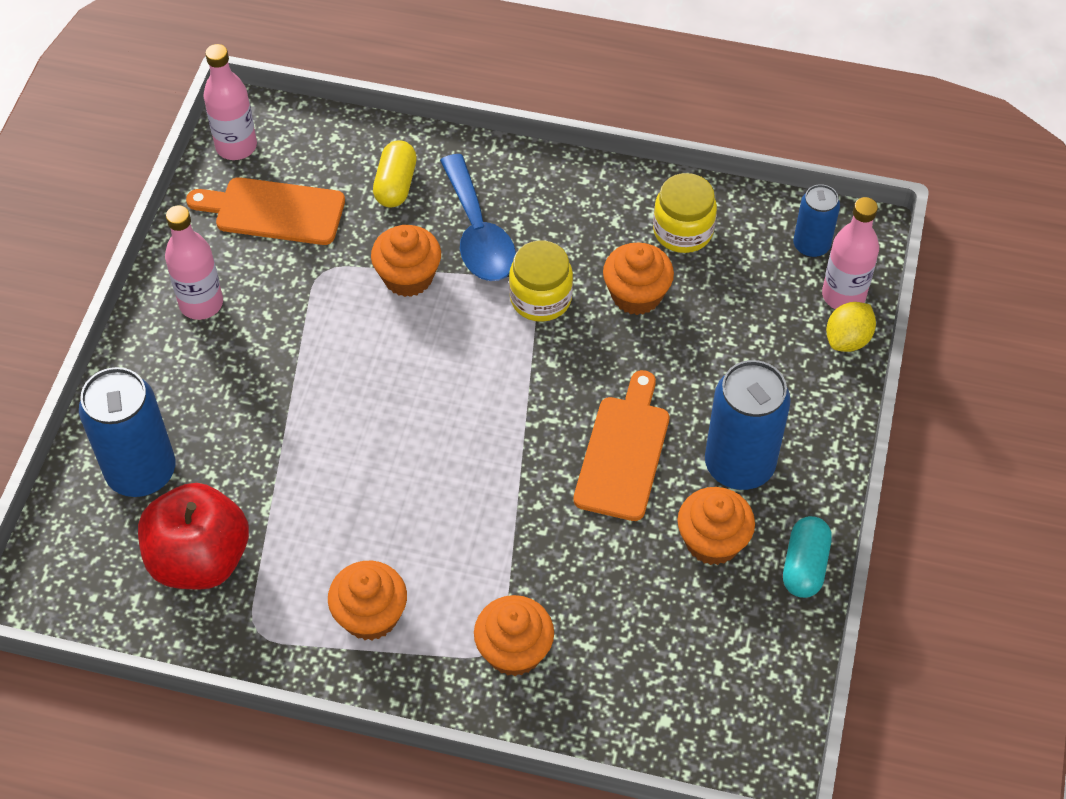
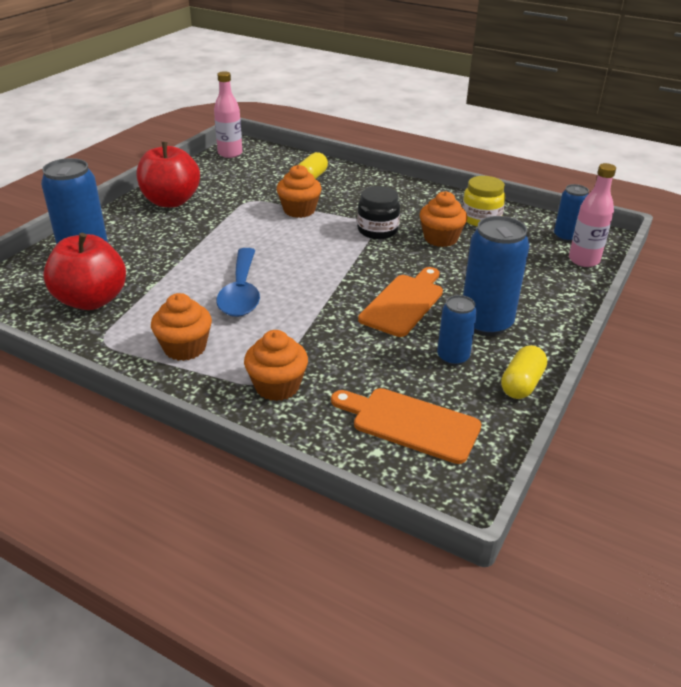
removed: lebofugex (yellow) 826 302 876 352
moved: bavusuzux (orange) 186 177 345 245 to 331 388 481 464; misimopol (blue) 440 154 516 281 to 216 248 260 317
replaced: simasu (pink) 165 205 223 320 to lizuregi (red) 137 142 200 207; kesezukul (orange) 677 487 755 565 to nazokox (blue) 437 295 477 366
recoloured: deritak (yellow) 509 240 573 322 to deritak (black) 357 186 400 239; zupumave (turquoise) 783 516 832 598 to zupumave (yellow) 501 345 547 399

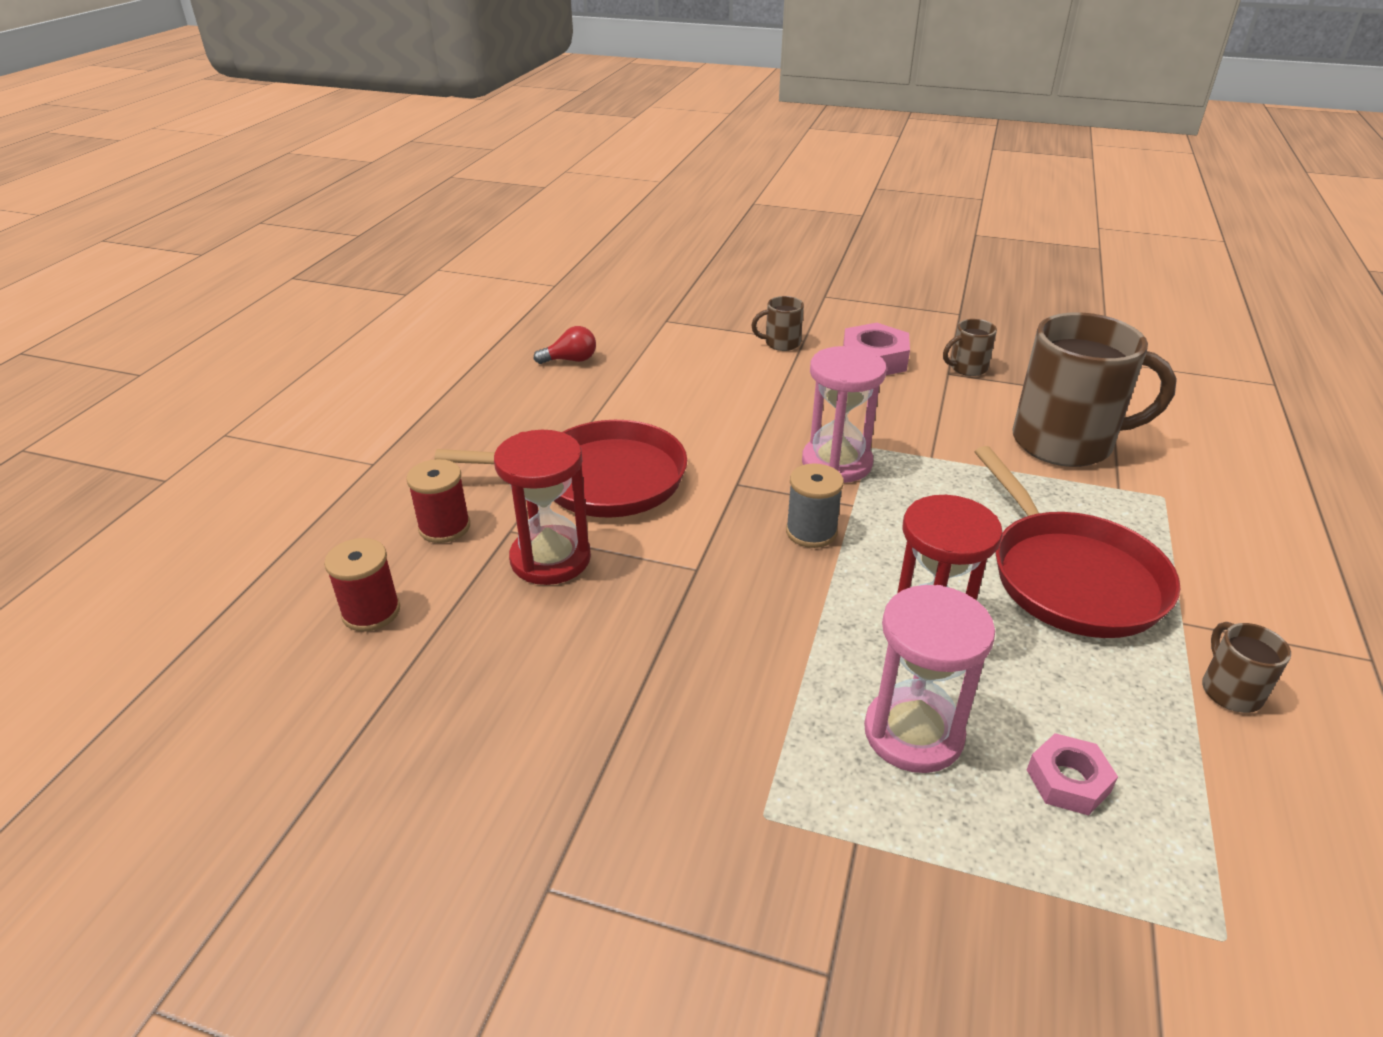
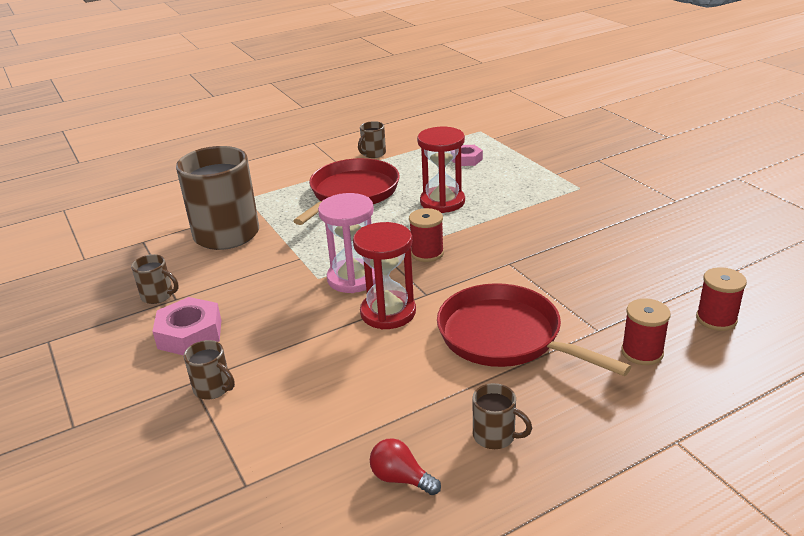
removed: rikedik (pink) 864 585 995 773
added: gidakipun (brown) 473 383 532 449
moved: rikedik (red) 494 430 591 585 to 353 222 416 329
recoloured: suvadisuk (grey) 786 463 844 548 to suvadisuk (red) 409 208 444 262

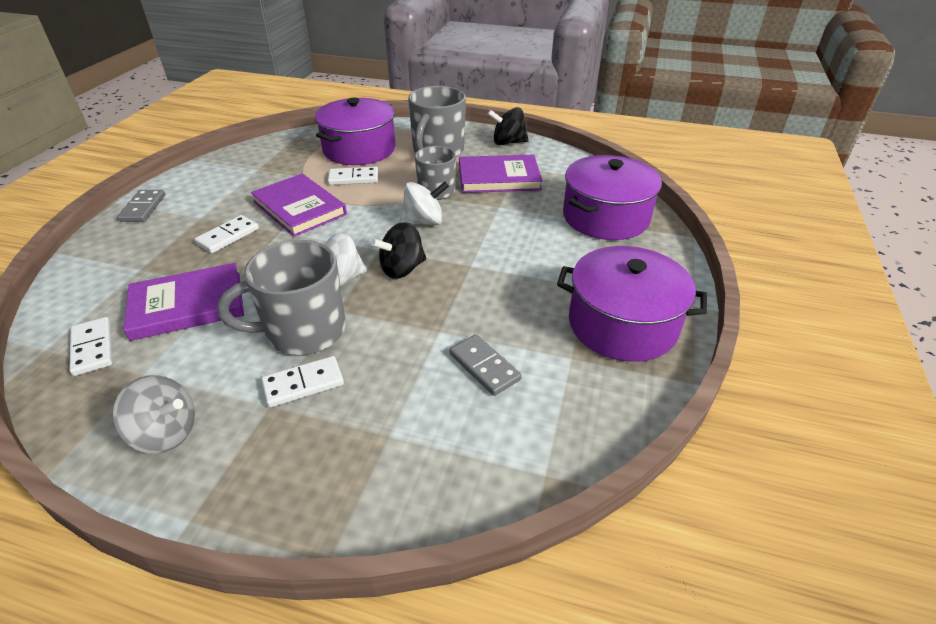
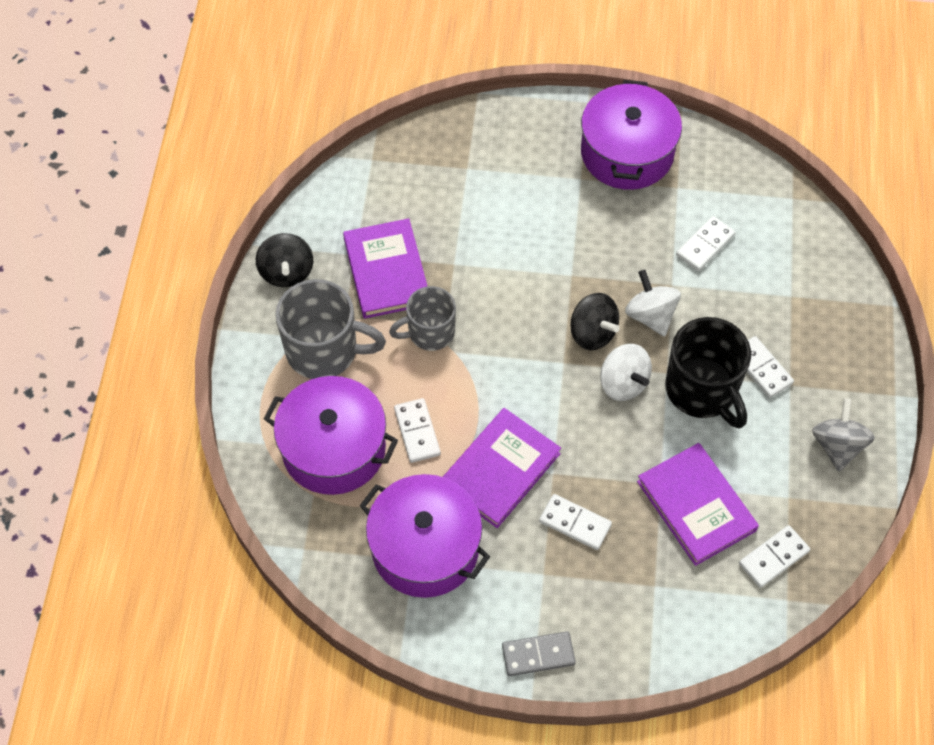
moved: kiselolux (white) 399 182 449 225 to 625 270 681 337; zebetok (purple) 563 155 662 240 to 360 474 490 598
recoloured: gidakipun (grey) 217 240 346 355 to gidakipun (black) 666 317 751 429; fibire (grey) 449 334 522 396 to fibire (white) 676 216 736 271

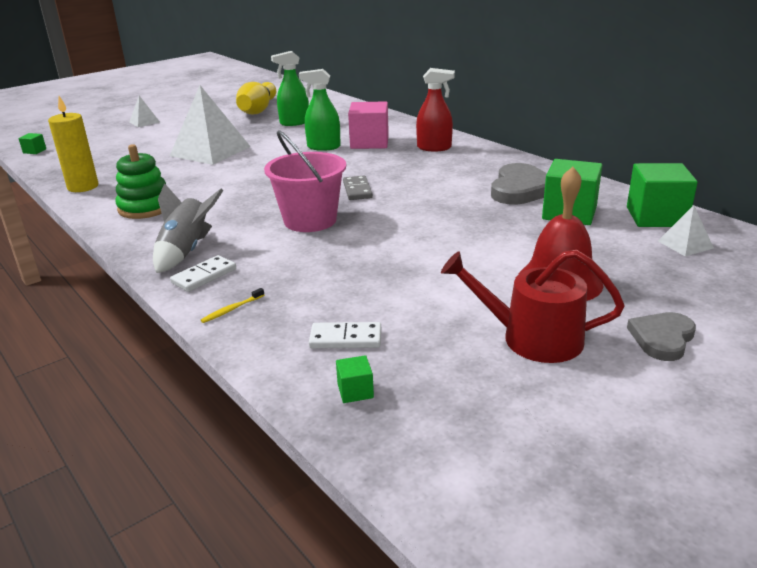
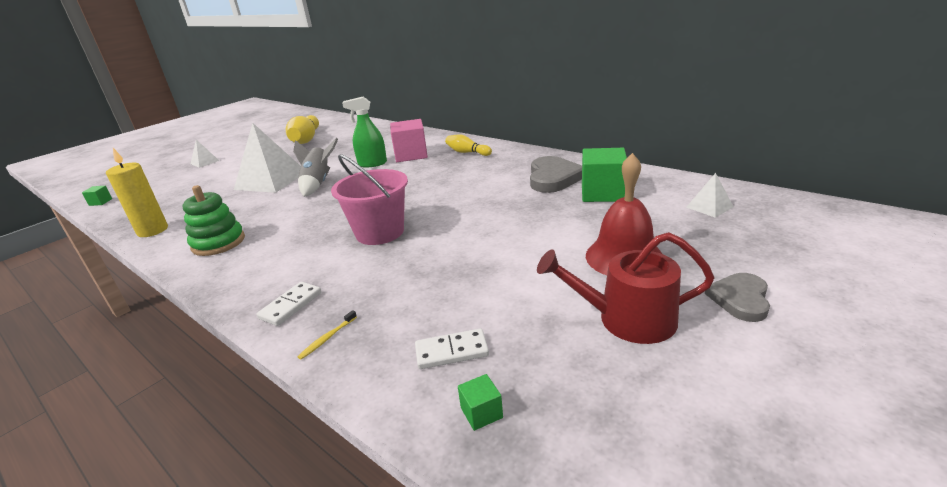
removed: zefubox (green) 271 51 309 126; fibire (grey) 343 176 373 200; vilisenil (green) 627 163 698 227
moved: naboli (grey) 153 183 223 273 to 293 138 338 197
replaced: zefubox (red) 416 68 455 151 to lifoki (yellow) 445 134 492 156

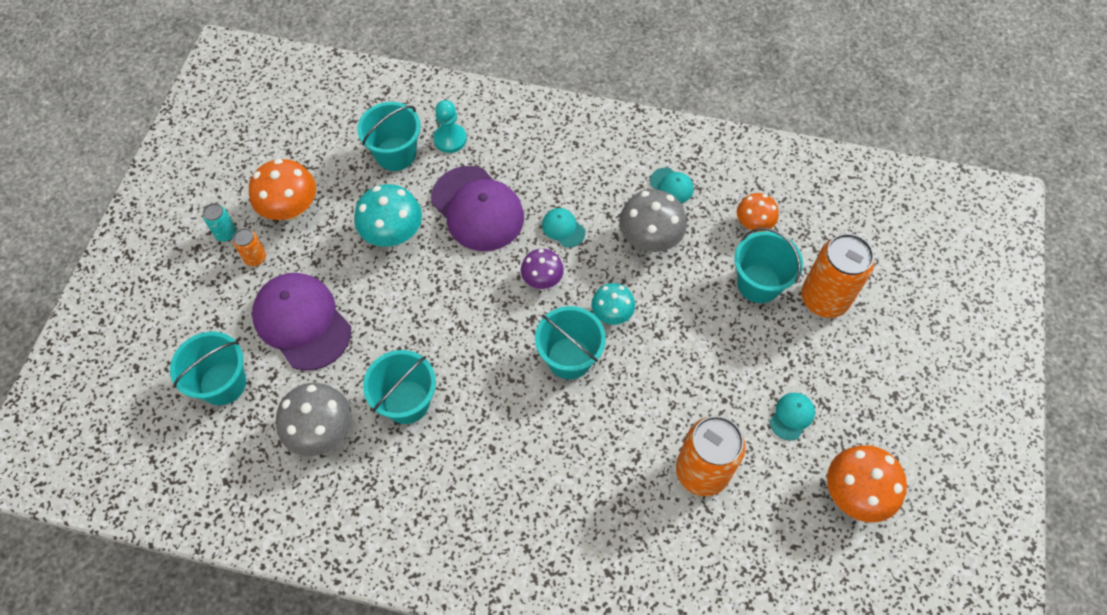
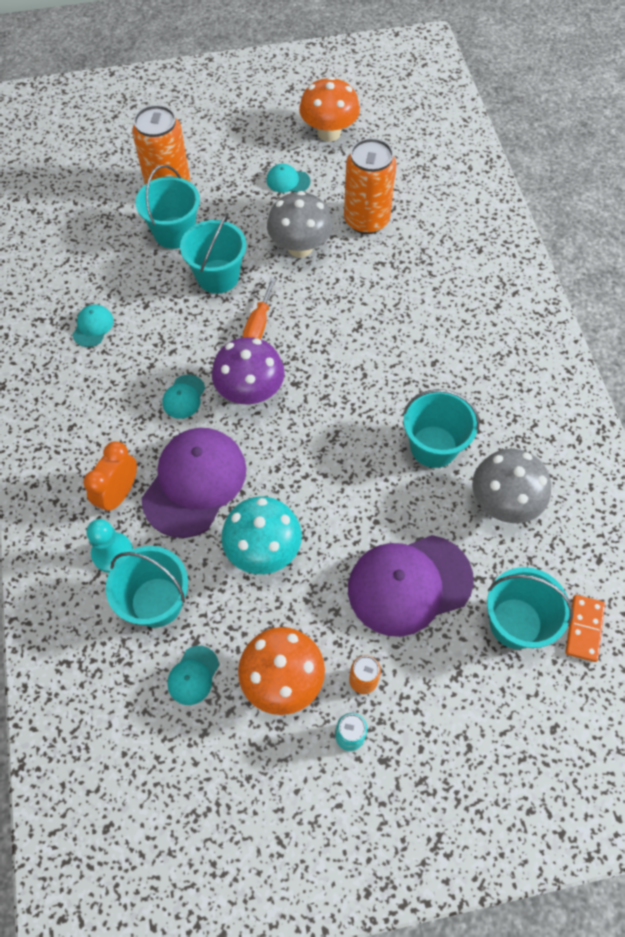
removed: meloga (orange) 737 193 779 231
added: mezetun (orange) 83 441 137 513; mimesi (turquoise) 167 646 219 705; fibire (orange) 566 595 605 662
moved: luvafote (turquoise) 535 306 606 379 to 180 213 246 293; meloga (grey) 619 189 687 252 to 267 191 333 257
replaced: meloga (turquoise) 591 283 635 325 to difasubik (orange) 243 278 276 339
turned: mimesi (purple) 252 273 351 370 = 348 535 474 637 45 degrees clockwise
resized: meloga (purple) 521 249 564 289 = 212 337 285 404 x1.59

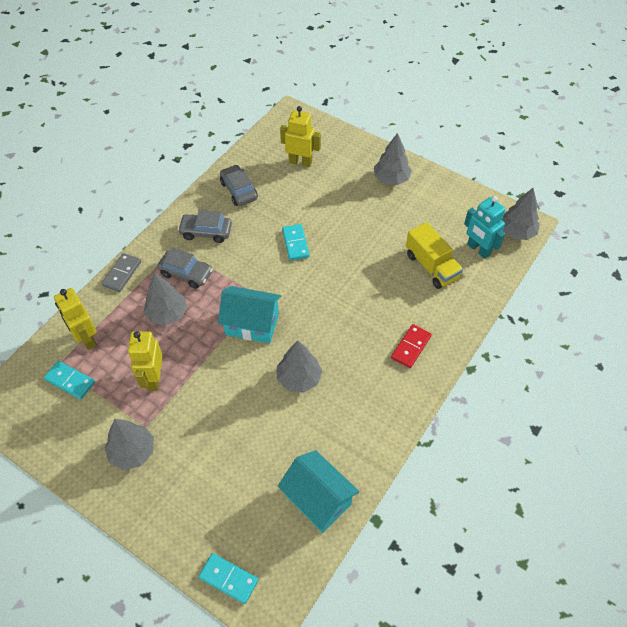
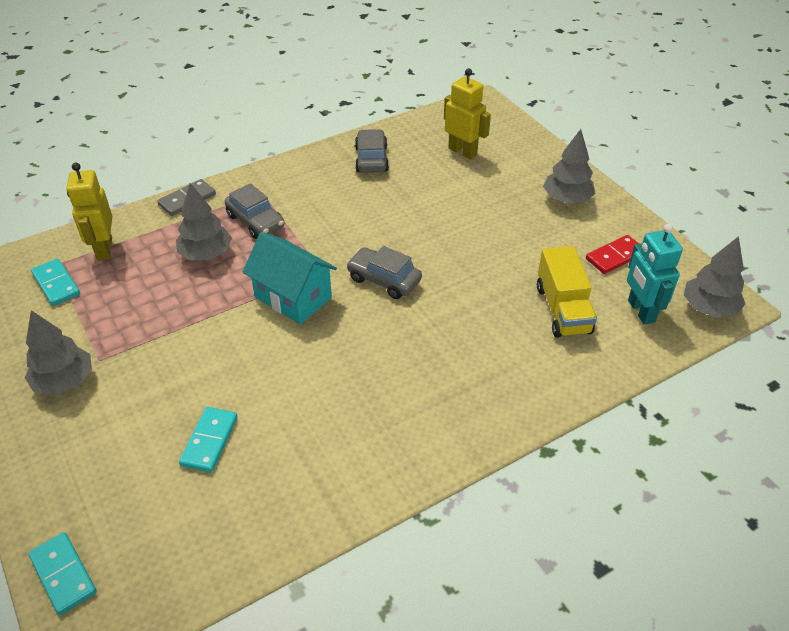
removed: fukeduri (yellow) 128 331 163 391; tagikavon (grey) 277 341 322 393; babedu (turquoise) 278 450 359 533
moved: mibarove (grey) 178 210 232 243 to 346 246 422 299; fibire (turquoise) 282 224 309 260 to 179 407 238 472; fibire (red) 391 324 432 368 to 586 235 639 274

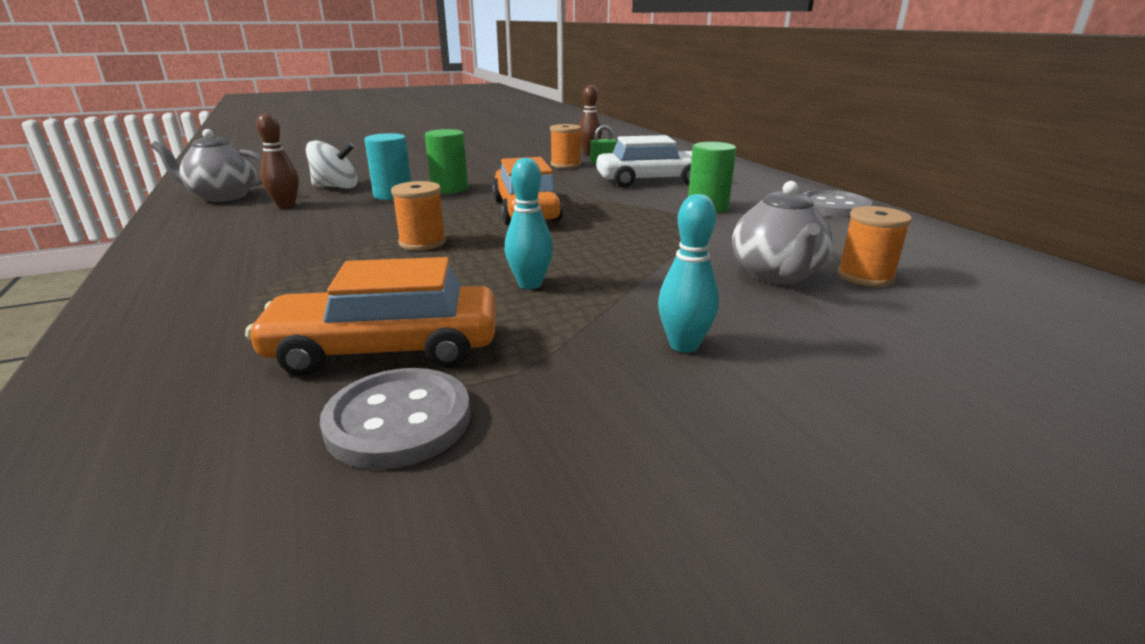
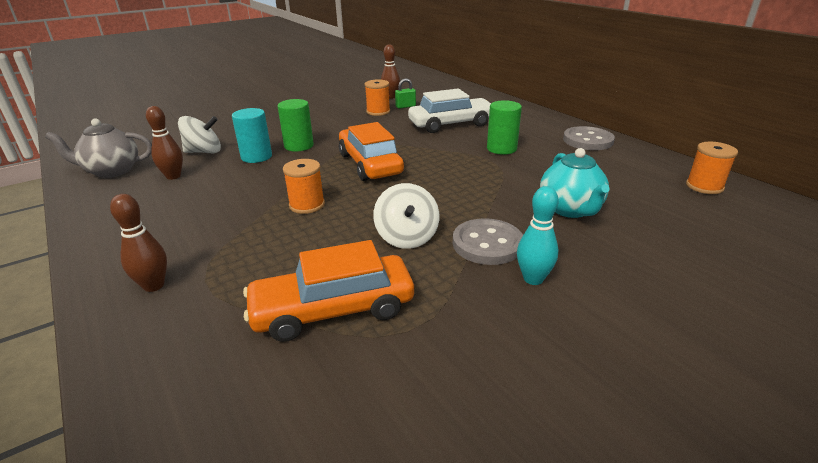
added: lifoki (brown) 110 194 167 292
moved: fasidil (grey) 320 368 470 470 to 453 218 523 265; suvadisuk (orange) 837 206 912 287 to 686 142 738 194
replaced: lifoki (turquoise) 505 158 553 289 to kiselolux (white) 373 183 439 249
recoloured: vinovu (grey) 732 181 833 284 to vinovu (turquoise) 540 148 610 218

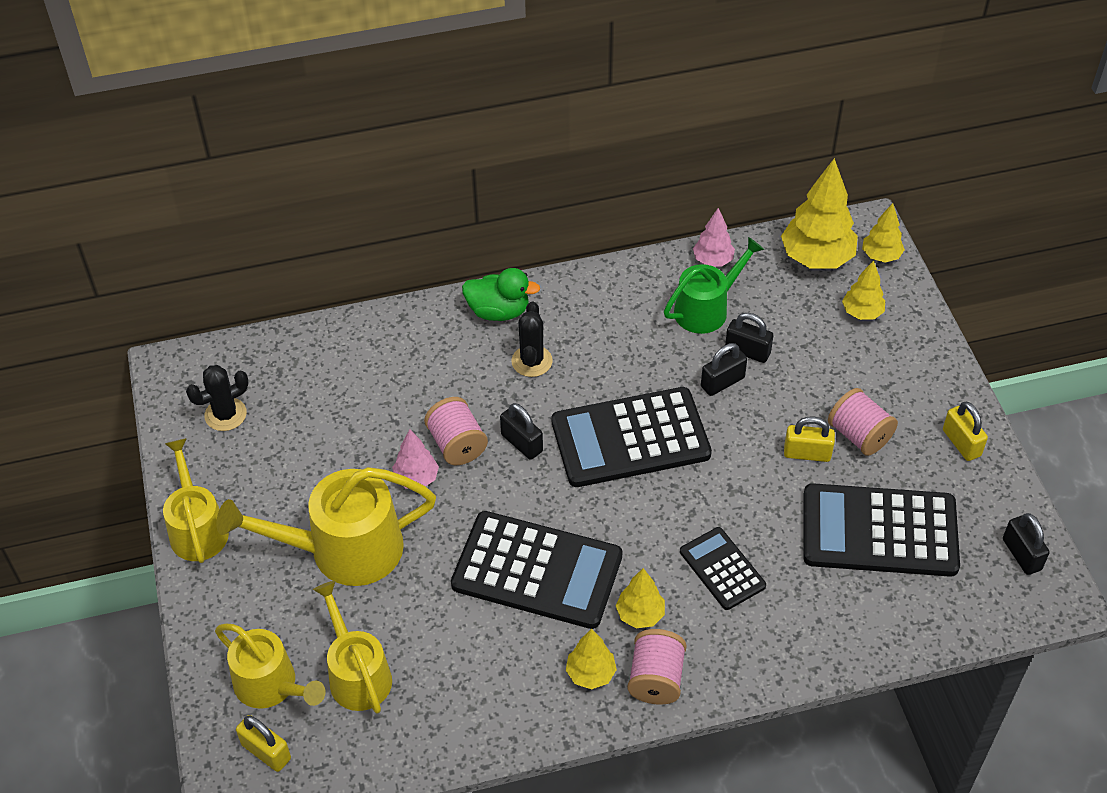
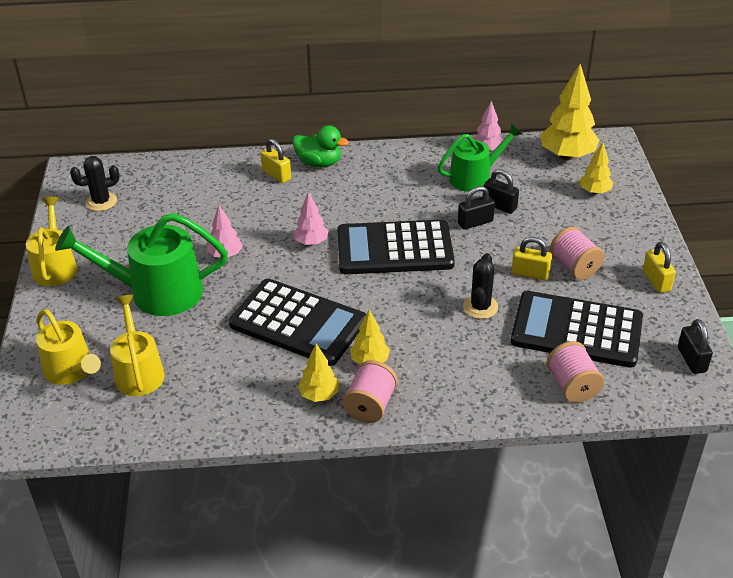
removed: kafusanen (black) 680 527 766 610; tagikavon (yellow) 862 203 905 263
moved: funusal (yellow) 236 715 291 772 to 260 139 291 183; suvadisuk (pink) 424 397 488 465 to 547 341 604 403; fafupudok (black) 512 302 553 377 to 463 253 498 319
replaced: funusal (black) 500 403 543 460 to tagikavon (pink) 293 192 328 246
recoloured: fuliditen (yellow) 216 467 436 586 to fuliditen (green) 55 213 228 316

